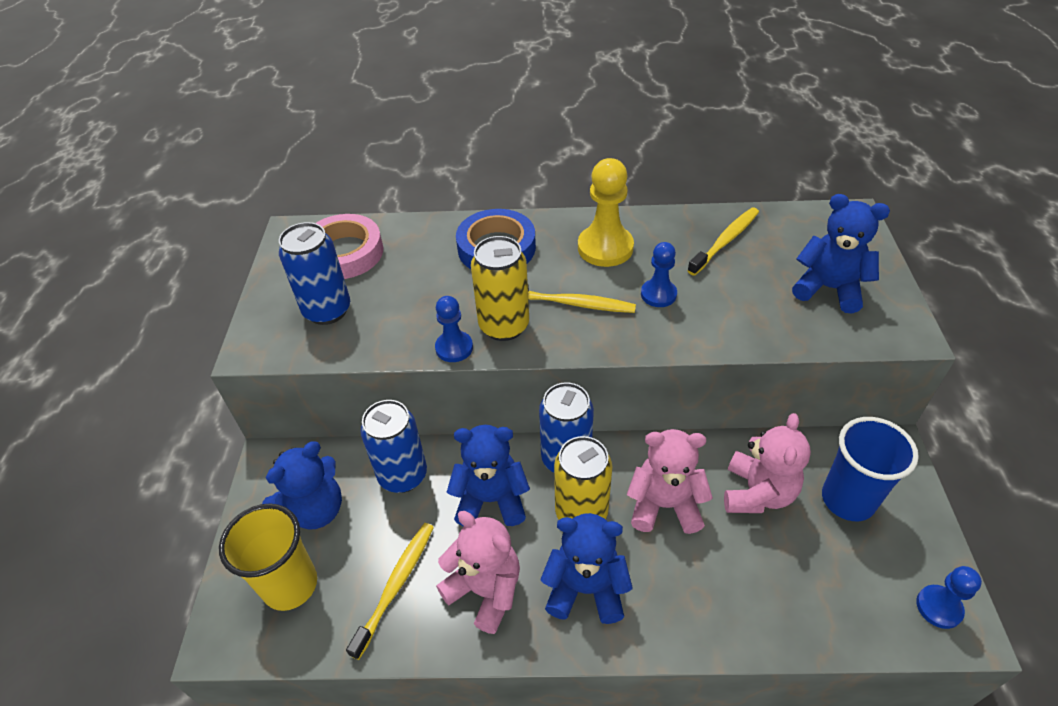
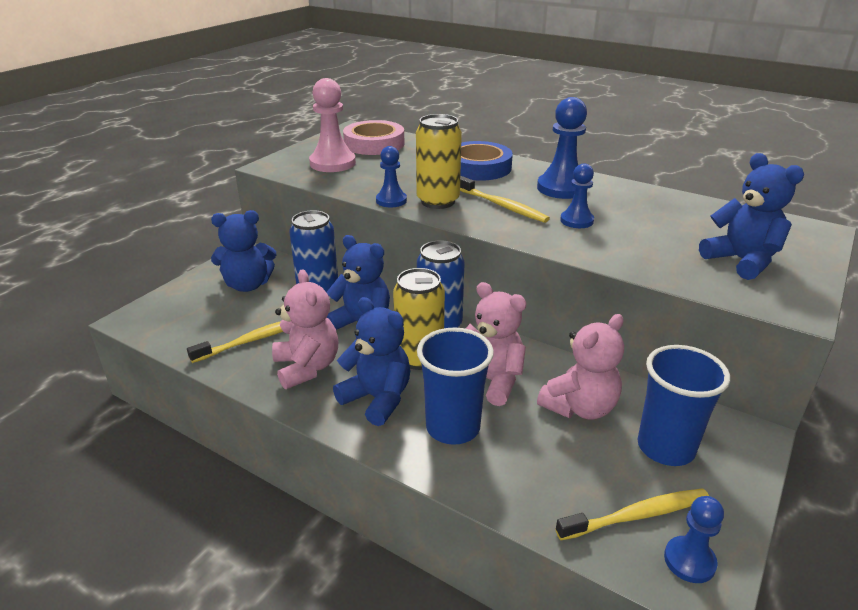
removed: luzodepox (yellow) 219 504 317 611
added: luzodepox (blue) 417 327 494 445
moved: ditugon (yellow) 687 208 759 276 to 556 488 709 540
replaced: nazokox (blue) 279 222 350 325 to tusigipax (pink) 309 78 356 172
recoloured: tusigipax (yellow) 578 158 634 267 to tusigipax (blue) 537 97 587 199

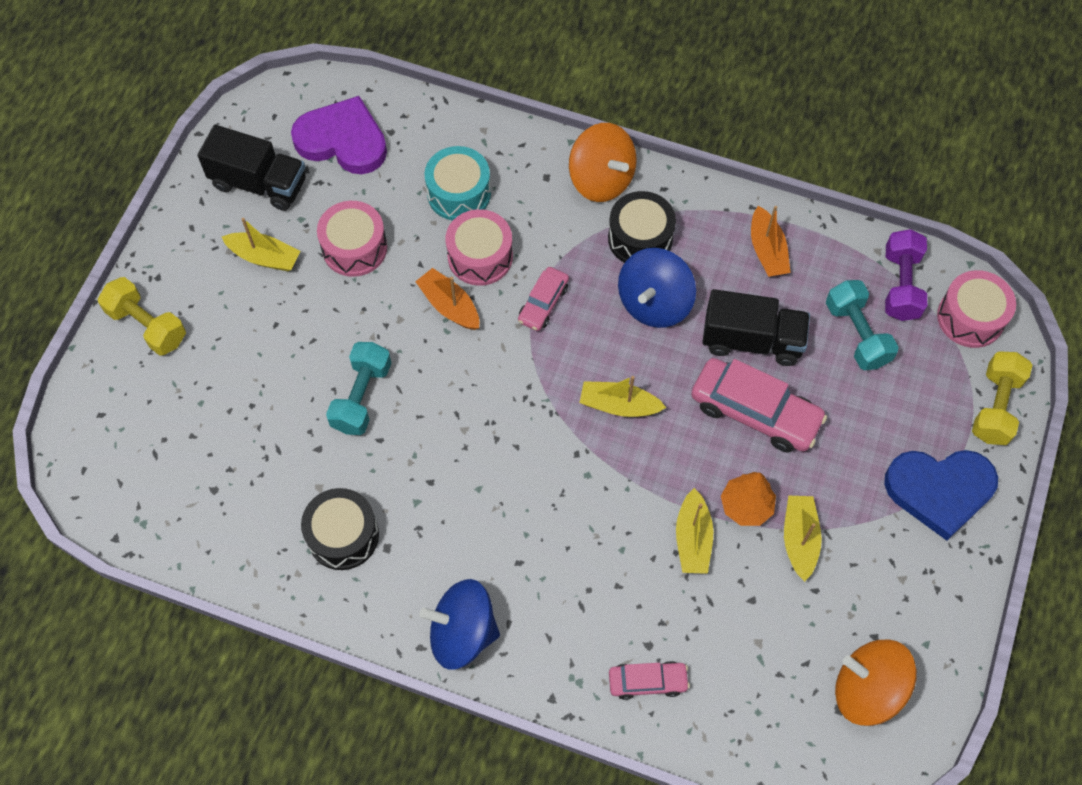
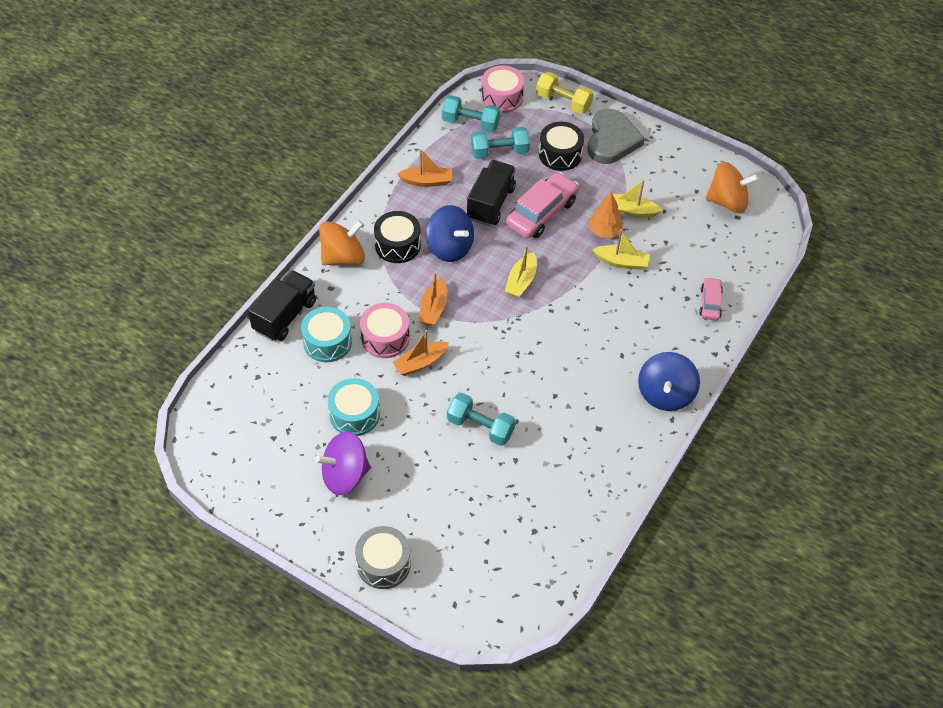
removed: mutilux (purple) 291 96 387 174
moved: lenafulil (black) 197 125 306 211 to 248 270 316 341; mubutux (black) 301 488 379 570 to 539 121 584 171
replaced: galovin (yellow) 98 277 186 356 to mubutux (grey) 355 526 411 589; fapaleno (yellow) 222 218 300 271 to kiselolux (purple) 315 432 371 495; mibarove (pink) 518 267 569 331 to fapaleno (orange) 419 272 447 326
recoloured: mubutux (pink) 317 201 387 277 to mubutux (turquoise) 328 378 380 436; mutilux (blue) 884 450 998 541 to mutilux (grey) 587 109 645 164; galovin (purple) 885 229 927 321 to galovin (turquoise) 442 95 500 132
turned: kiselolux (orange) 835 639 917 726 = 706 162 759 213 120 degrees counterclockwise

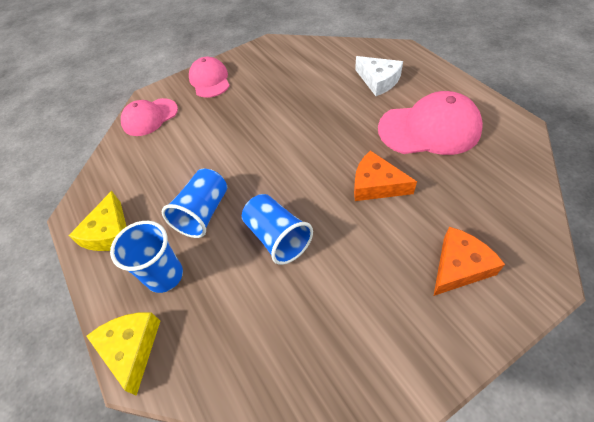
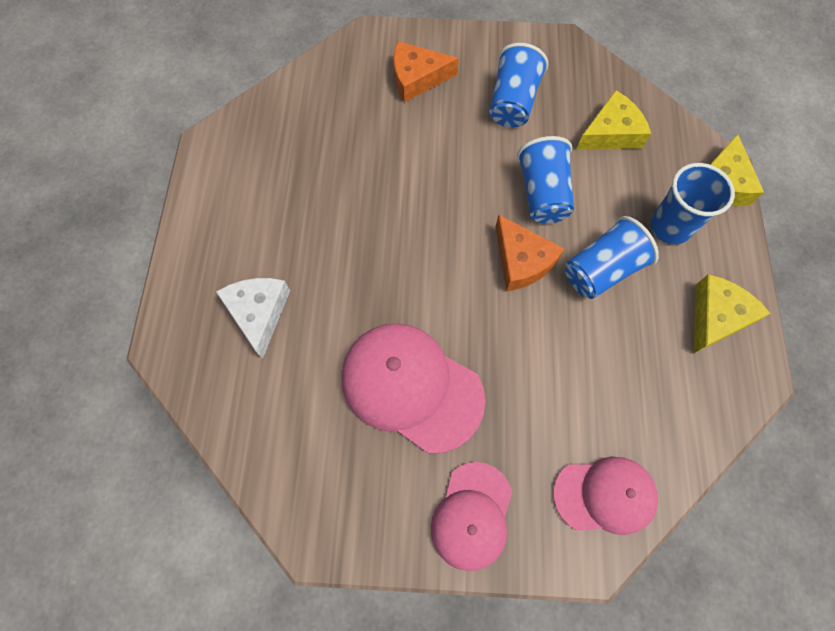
added: luzodepox (blue) 489 43 548 128; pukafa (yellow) 576 90 651 150
moved: pukafa (orange) 354 151 417 201 to 495 215 565 291; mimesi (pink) 378 91 483 155 to 341 323 485 454

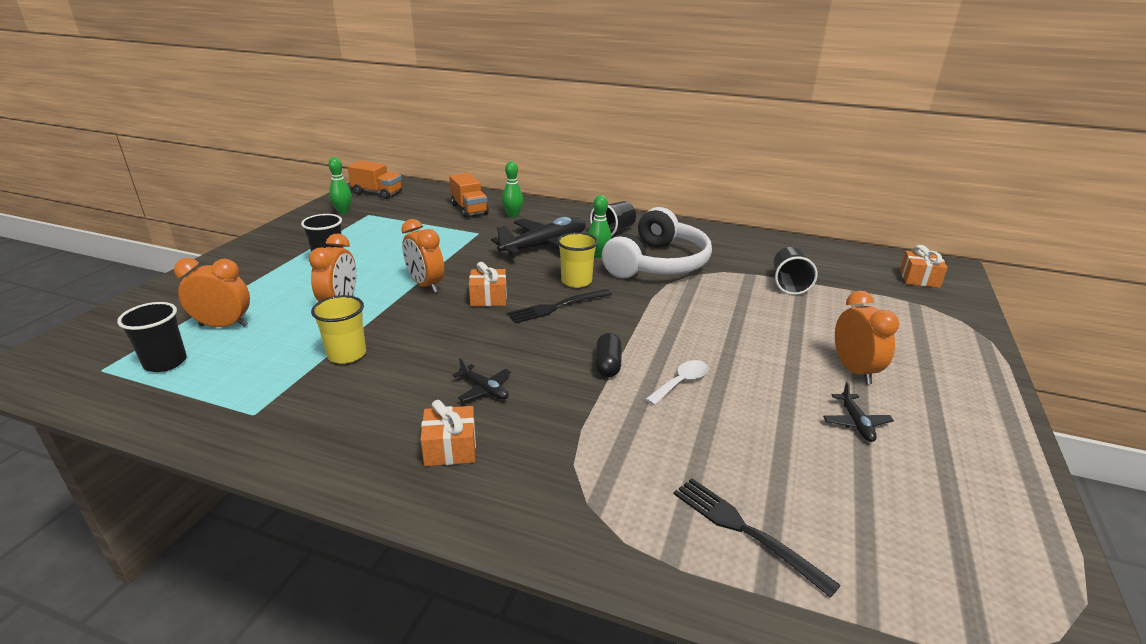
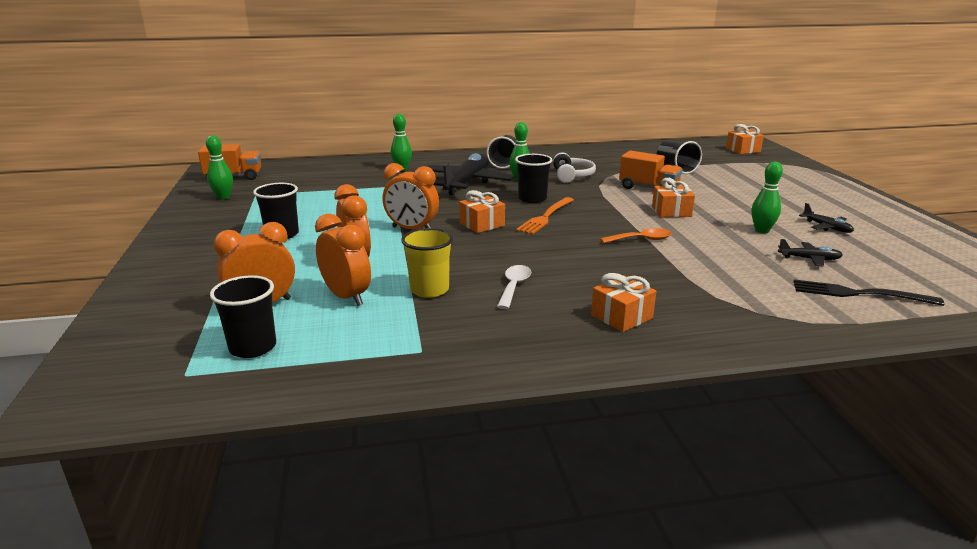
added: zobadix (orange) 652 178 695 217; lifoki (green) 751 162 783 233
moved: lenafulil (orange) 449 173 489 218 to 619 150 683 189; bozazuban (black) 452 358 511 402 to 778 239 843 267; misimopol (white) 645 360 708 405 to 497 265 531 309; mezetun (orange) 835 291 899 384 to 315 213 371 306
replaced: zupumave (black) 595 333 621 377 to misimopol (orange) 600 228 672 243
recoloured: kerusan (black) 507 289 612 324 to kerusan (orange) 516 197 574 235; luzodepox (yellow) 557 232 598 288 to luzodepox (black) 515 154 553 203
resized: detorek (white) 602 207 712 278 = 553 152 596 183 x0.51

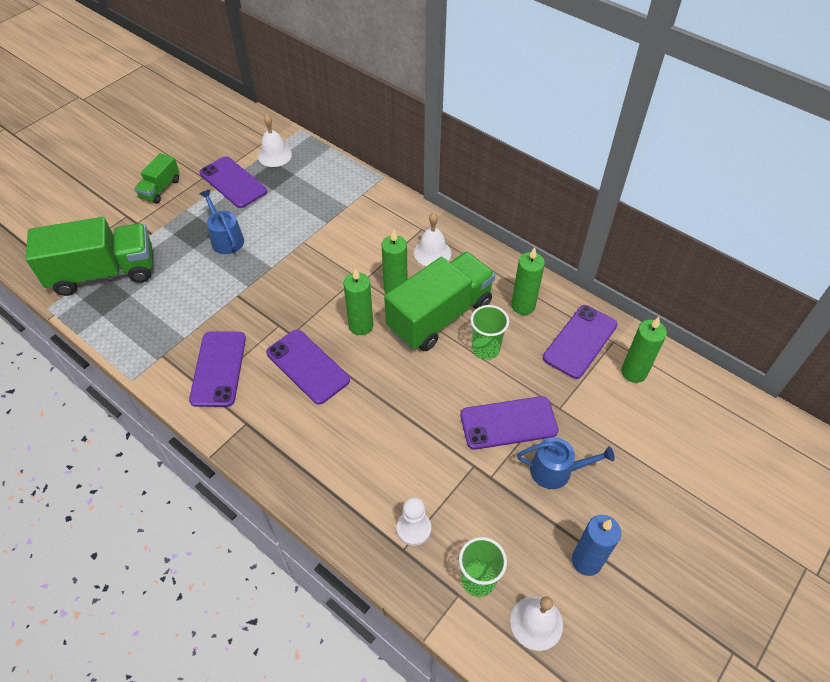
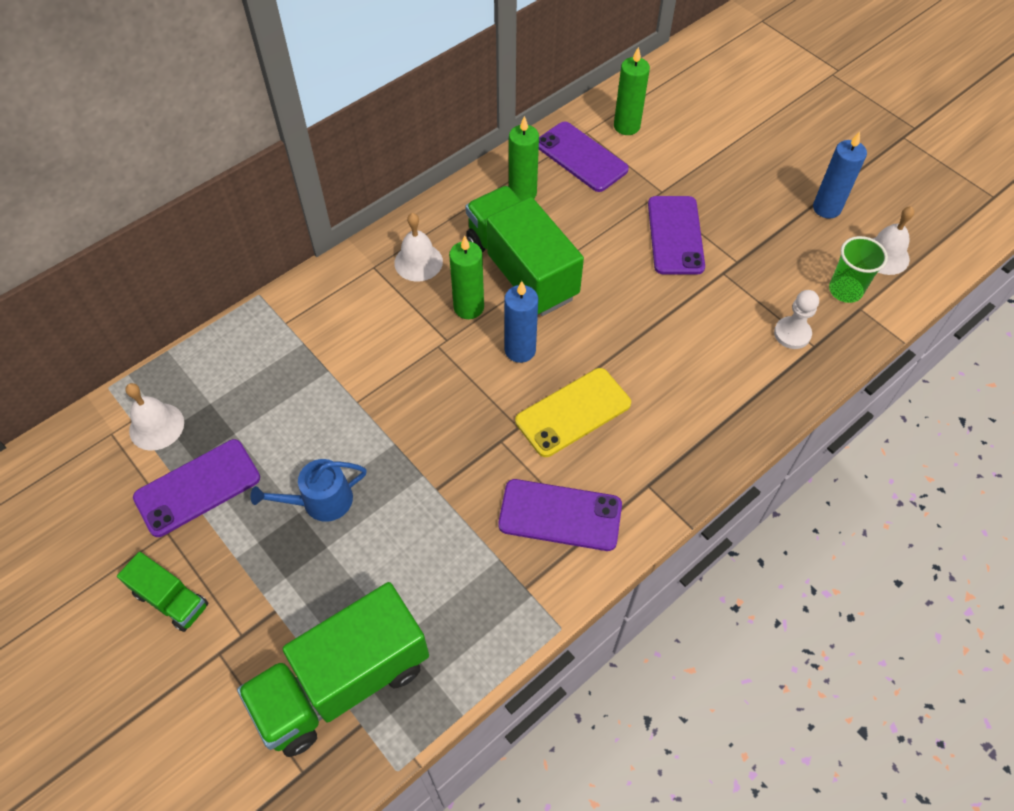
removed: luzodepox (green) 471 305 509 359; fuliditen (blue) 517 437 615 489
recoloured: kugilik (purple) 266 329 350 405 to kugilik (yellow) 515 368 631 457; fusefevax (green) 343 268 373 335 to fusefevax (blue) 504 281 538 363
turned: lenafulil (green) 25 217 153 296 = 237 582 429 757 120 degrees counterclockwise

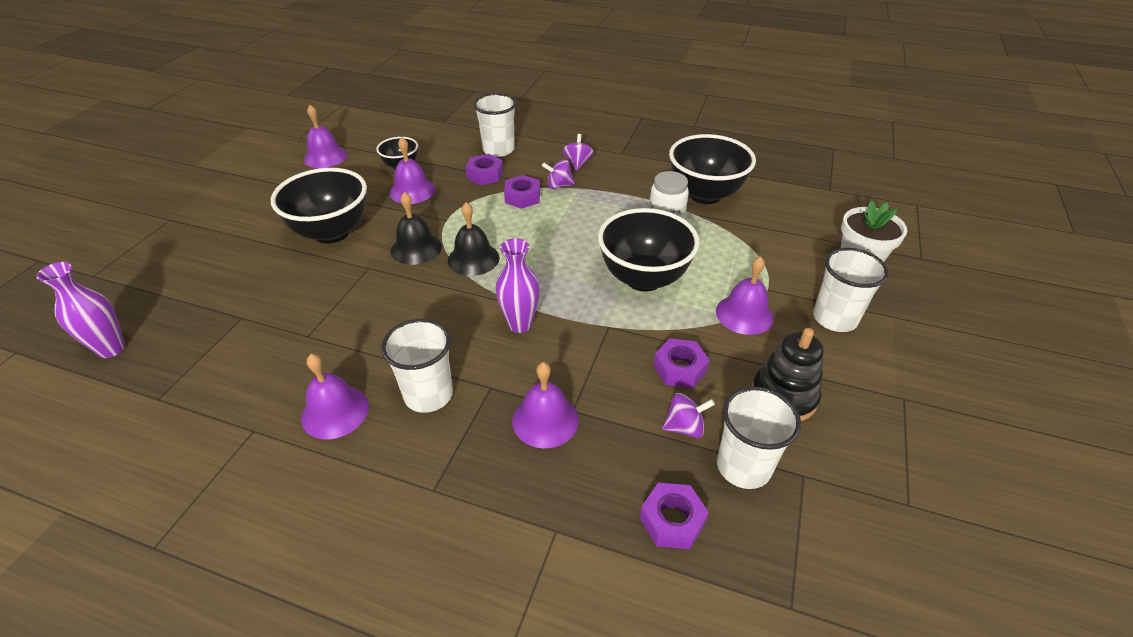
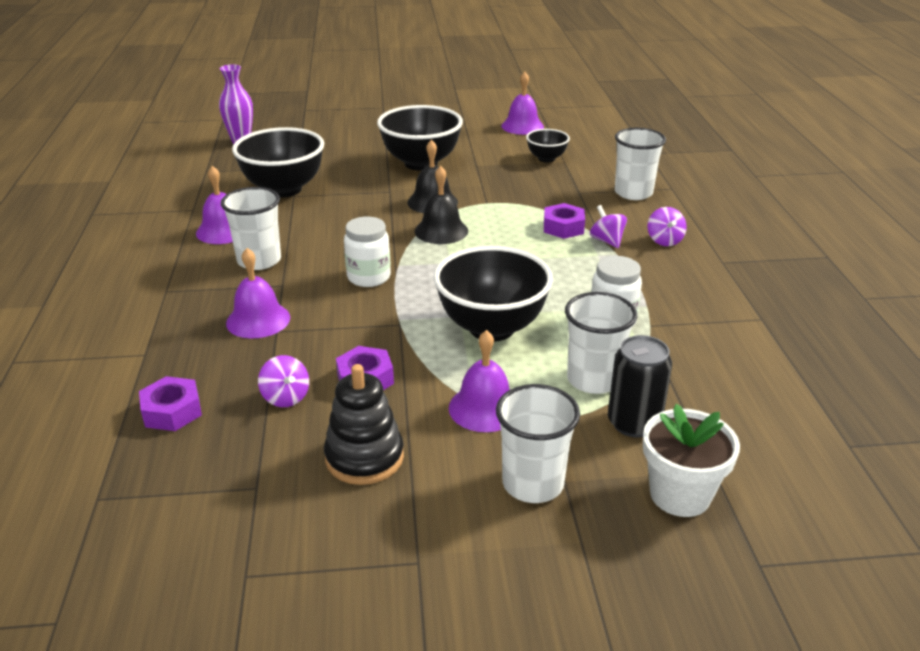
removed: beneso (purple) 389 137 435 204; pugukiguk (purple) 466 154 503 185
added: nazokox (black) 608 335 672 437
moved: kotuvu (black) 669 134 756 204 to 232 127 324 198; luzodepox (white) 717 386 801 489 to 565 292 637 394
replaced: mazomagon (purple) 495 238 540 333 to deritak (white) 344 217 391 287
turned: kiselolux (purple) 563 134 594 170 = 647 207 687 246 105 degrees clockwise

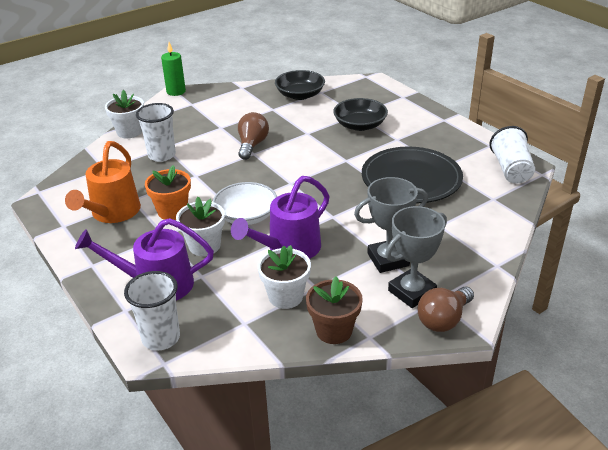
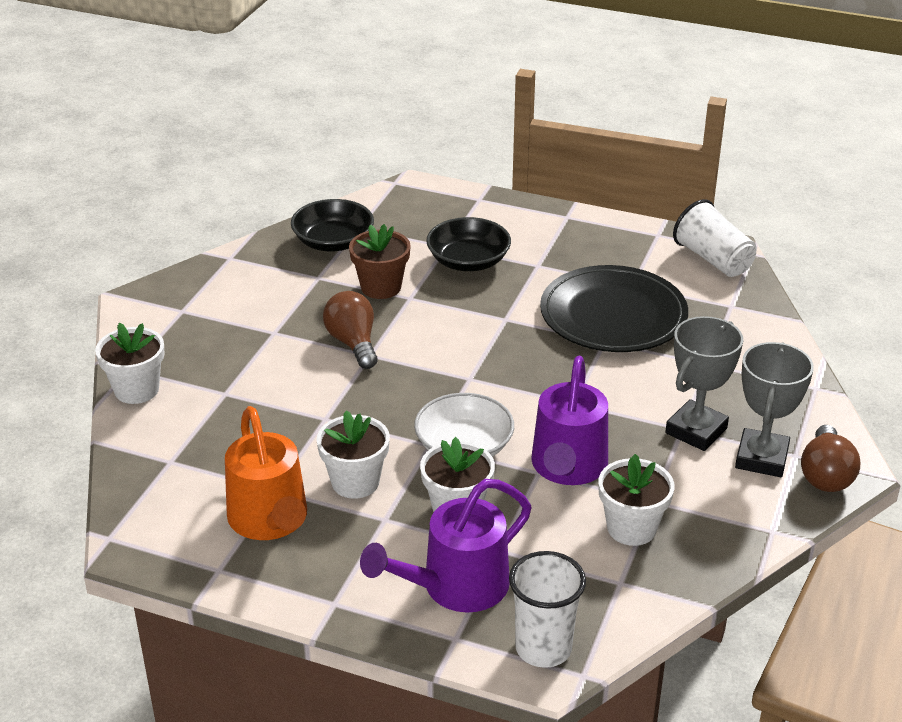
removed: luzodepox (white) 136 103 176 162; fusefevax (green) 161 42 186 96
moved: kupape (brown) 306 276 363 344 to 349 224 411 299
recoloured: kupape (orange) 145 165 191 220 to kupape (white) 316 410 390 499

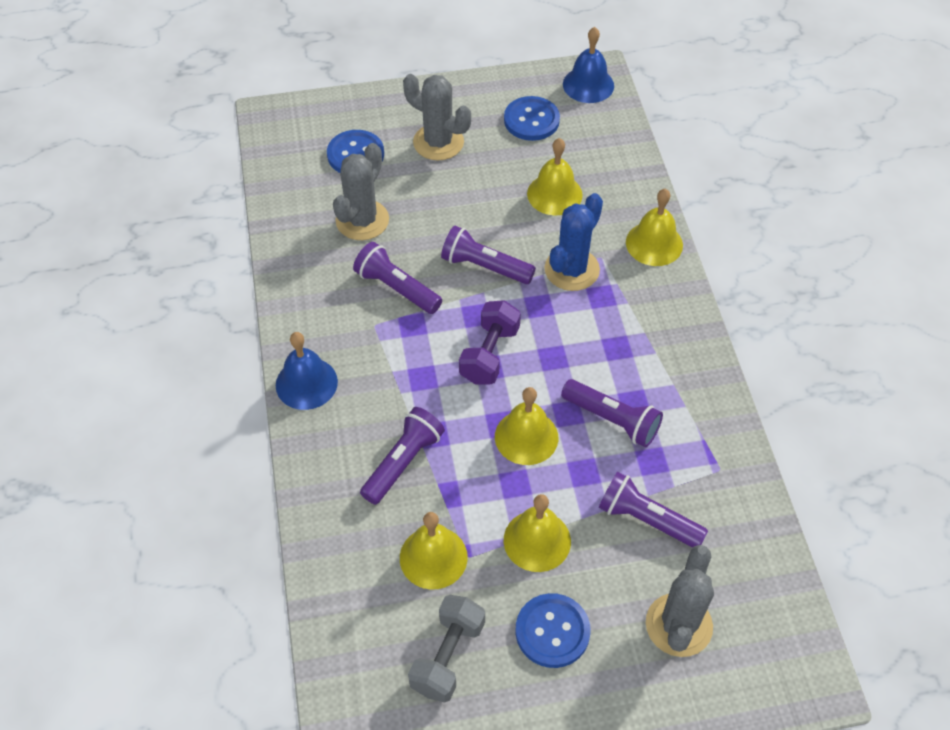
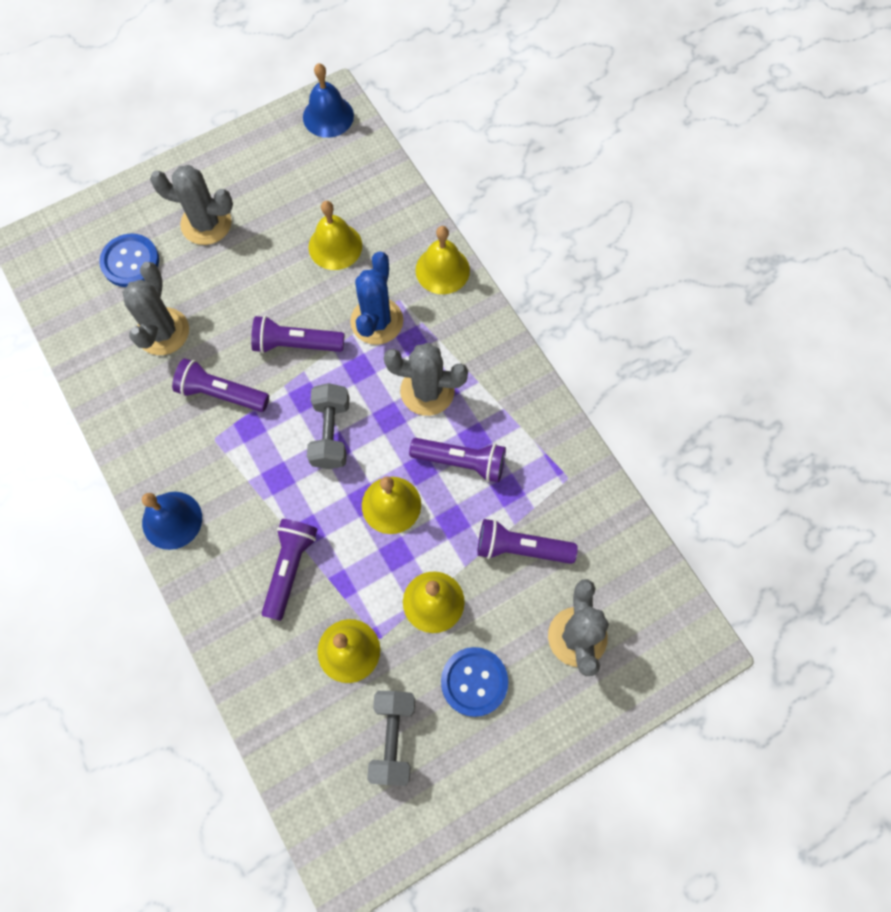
removed: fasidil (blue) 504 96 560 141
added: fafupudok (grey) 384 343 468 416
recoloured: galovin (purple) 459 300 521 385 to galovin (grey) 307 383 349 469

